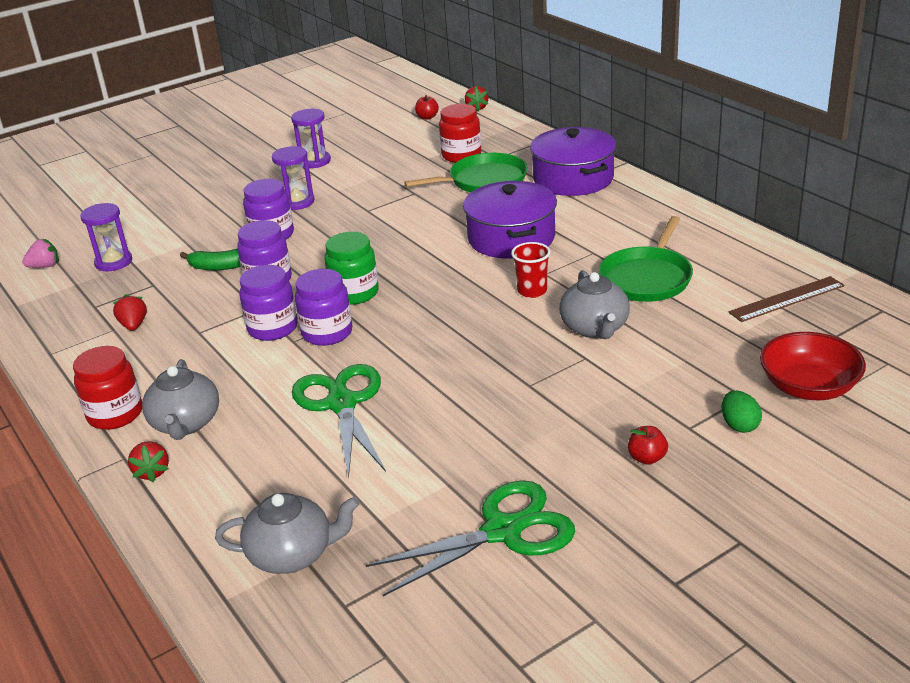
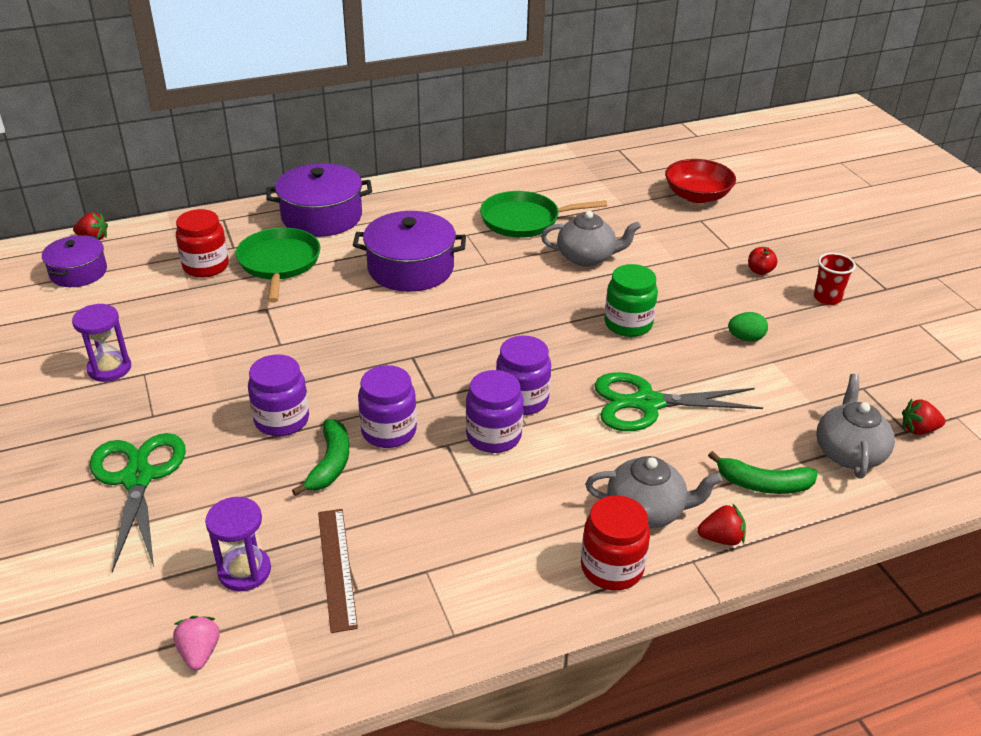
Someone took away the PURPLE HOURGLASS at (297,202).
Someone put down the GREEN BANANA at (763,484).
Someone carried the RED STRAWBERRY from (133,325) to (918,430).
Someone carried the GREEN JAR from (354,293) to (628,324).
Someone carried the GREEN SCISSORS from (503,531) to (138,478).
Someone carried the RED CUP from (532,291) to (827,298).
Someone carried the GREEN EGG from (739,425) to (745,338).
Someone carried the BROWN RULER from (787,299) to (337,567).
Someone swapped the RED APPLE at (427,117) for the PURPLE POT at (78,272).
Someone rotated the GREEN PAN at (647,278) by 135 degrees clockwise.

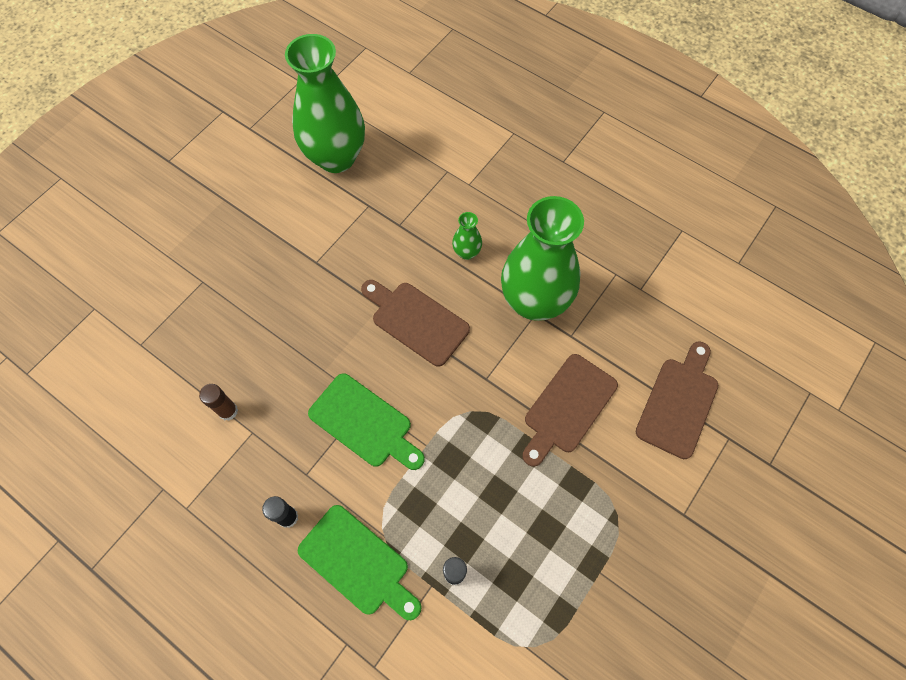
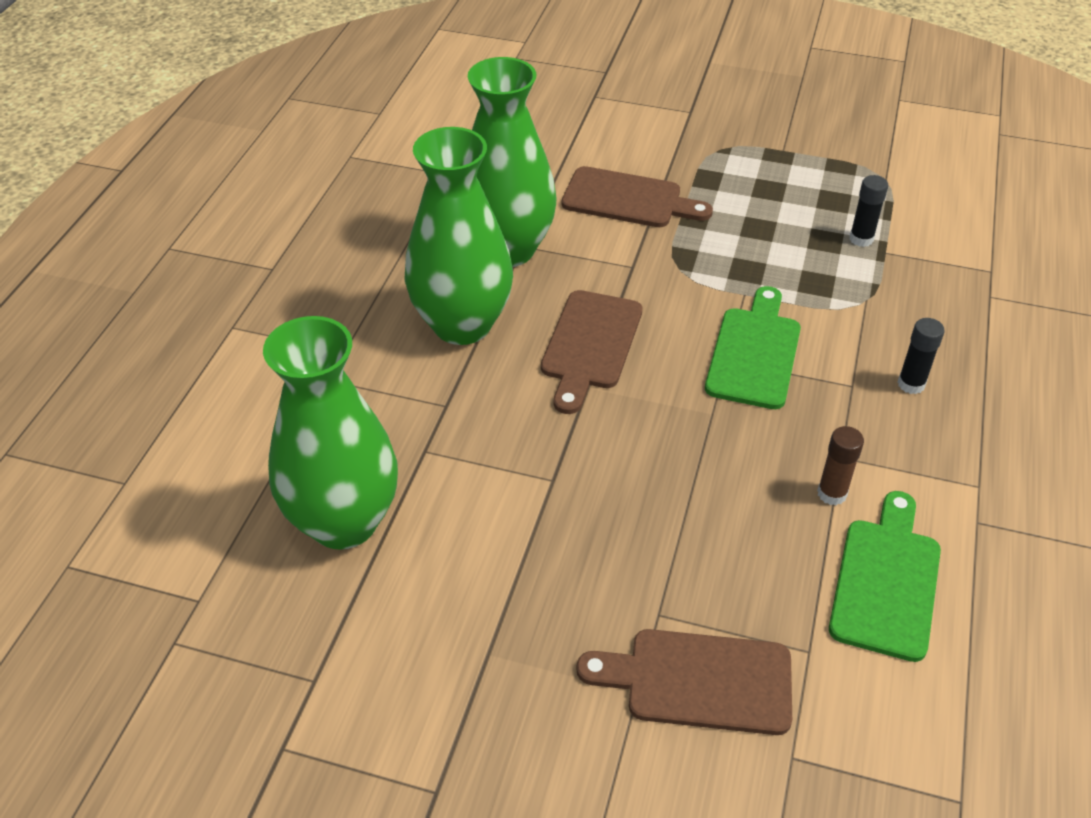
Someone carried the GREEN CUTTING BOARD from (358,563) to (886,581).
Someone carried the BROWN CUTTING BOARD from (679,403) to (699,681).
Someone scaled the GREEN VASE at (466,252) by 2.44.

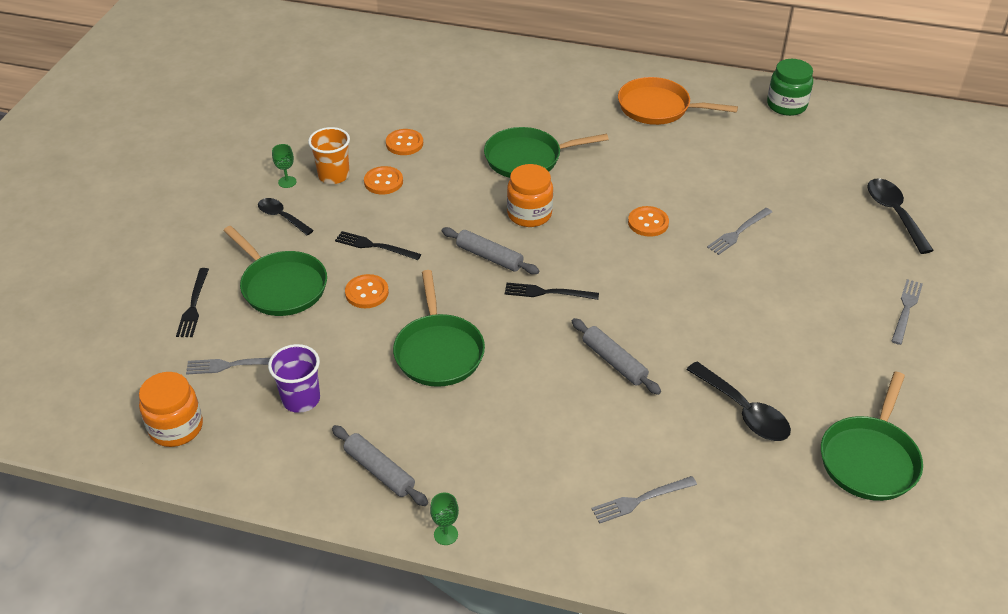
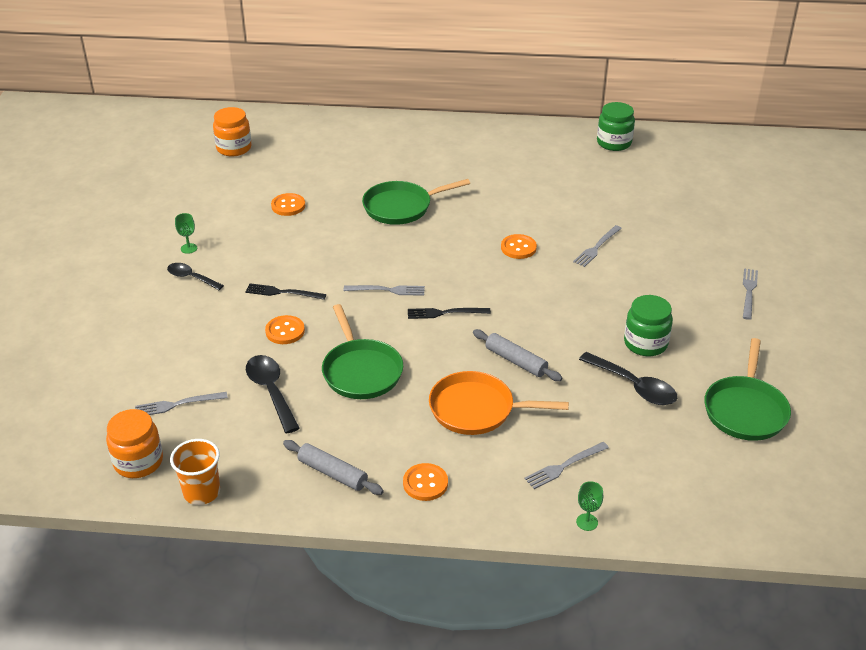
Someone took away the BLACK FORK at (193,305).
Someone took away the GREEN PAN at (281,286).
Someone took away the PURPLE CUP at (301,399).
Someone put down the GREEN JAR at (645,343).
Someone carried the ORANGE CUP from (334,175) to (202,492).
Someone carried the ORANGE BUTTON from (383,182) to (425,483).
Someone carried the GREEN GOBLET from (446,534) to (587,522).
Someone carried the ORANGE JAR from (529,214) to (234,148).
Someone carried the ORANGE PAN from (658,107) to (477,409).
Someone carried the BLACK SPOON from (894,213) to (271,391).
Someone swapped the GREY ROLLING PIN at (489,257) for the GREY FORK at (387,290).

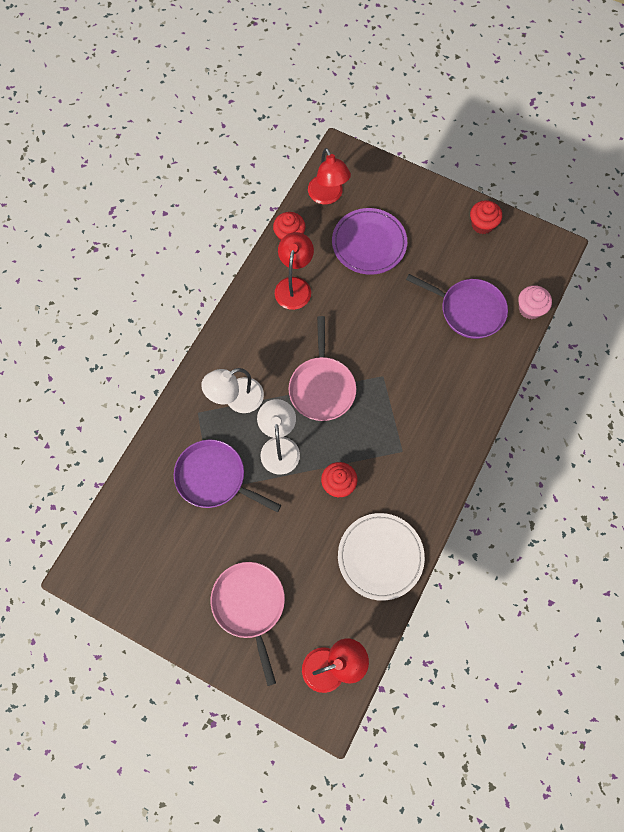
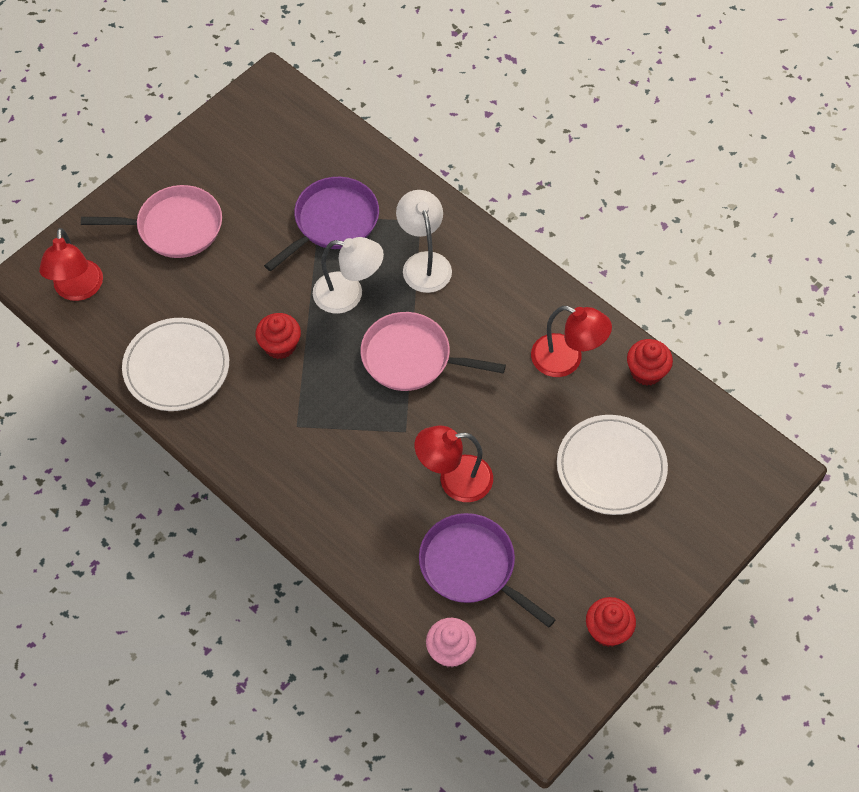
Someone carried the RED LAMP from (328,196) to (454,480).
Someone repainted the PURPLE PLATE at (369,243), which became the WHITE PLATE at (611,467).
Someone rotated the PURPLE PAN at (469,310) by 90 degrees clockwise.

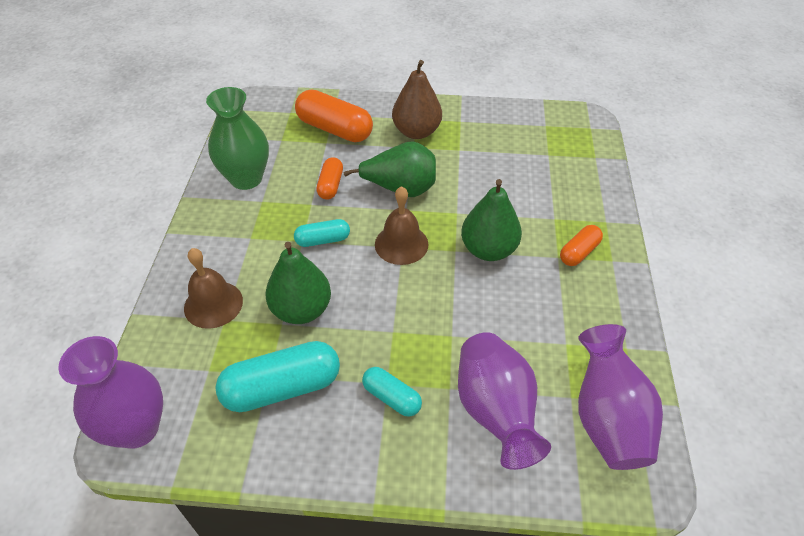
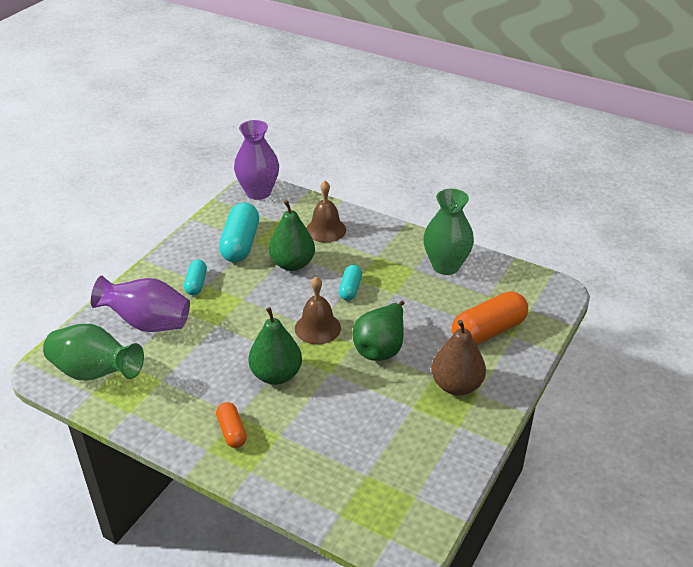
Someone took away the ORANGE CAPSULE at (330,185).
Someone repainted the PURPLE VASE at (607,418), which became the GREEN VASE at (95,373).
Someone rotated the TURQUOISE CAPSULE at (392,397) by 60 degrees counterclockwise.

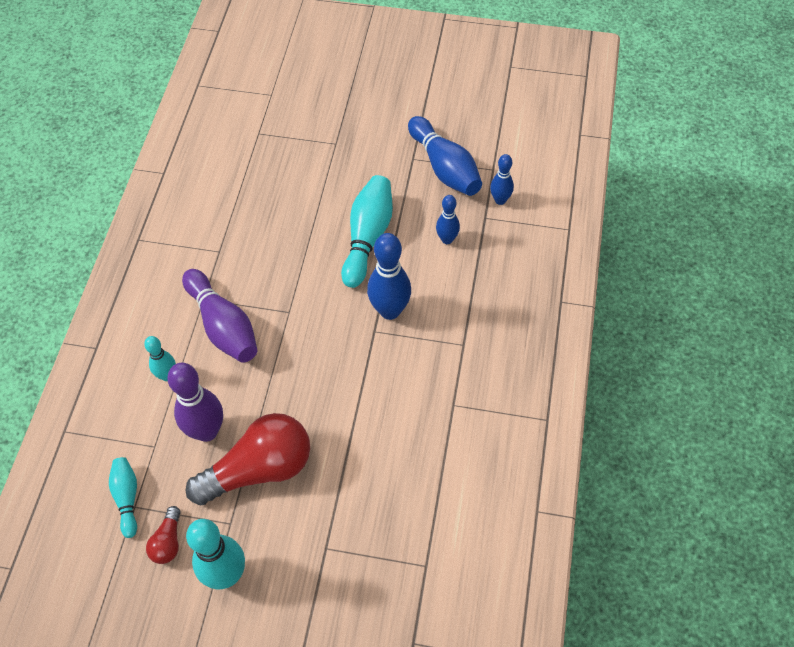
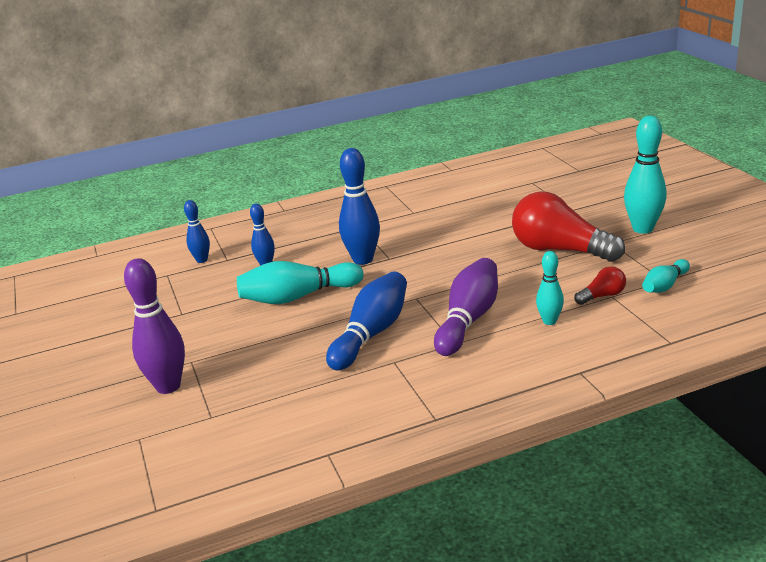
Someone carried the RED LIGHT BULB from (168,542) to (602,296).
Someone carried the PURPLE BOWLING PIN from (207,431) to (168,386).
Someone carried the BLUE BOWLING PIN from (445,167) to (371,334).

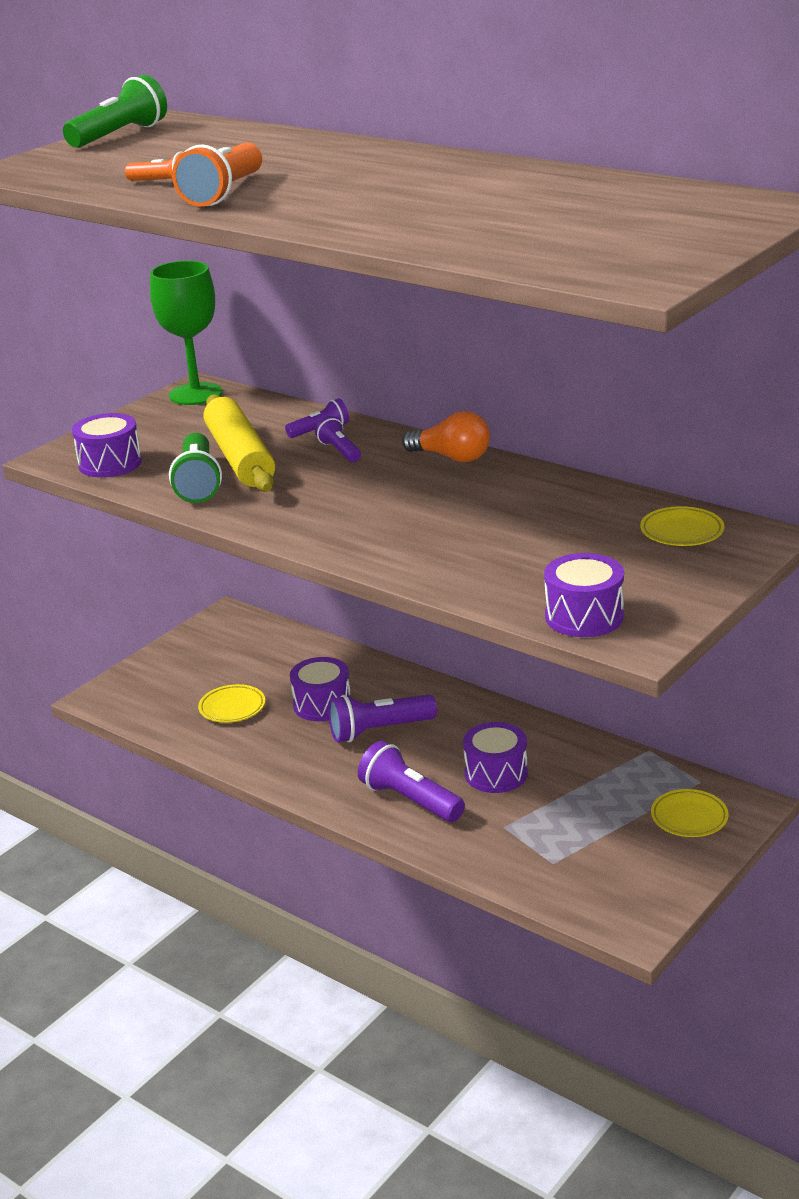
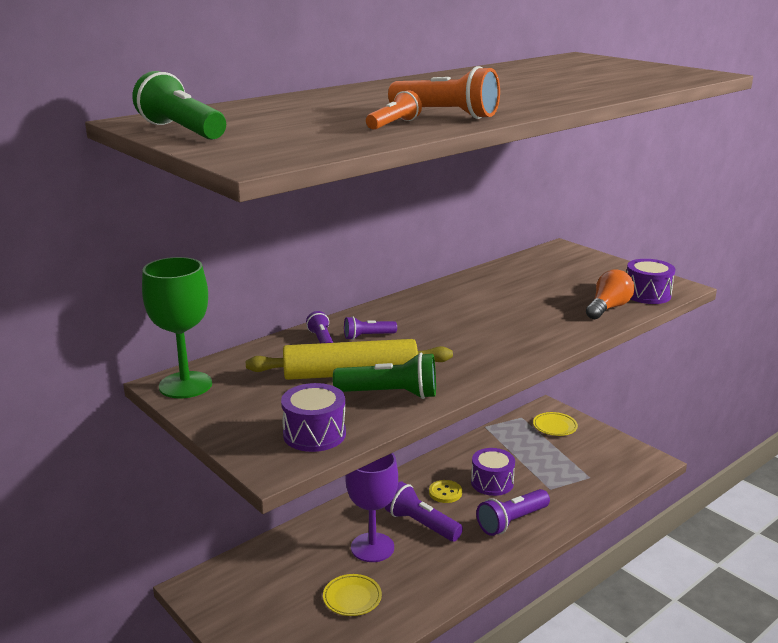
Someone took away the YELLOW PLATE at (681,531).
Someone put down the YELLOW BUTTON at (445,493).
Someone carried the ORANGE LIGHT BULB from (452,457) to (608,308).
Someone swapped the PURPLE DRUM at (322,704) for the PURPLE GOBLET at (372,547).
Someone rotated the PURPLE FLASHLIGHT at (379,730) by 135 degrees clockwise.

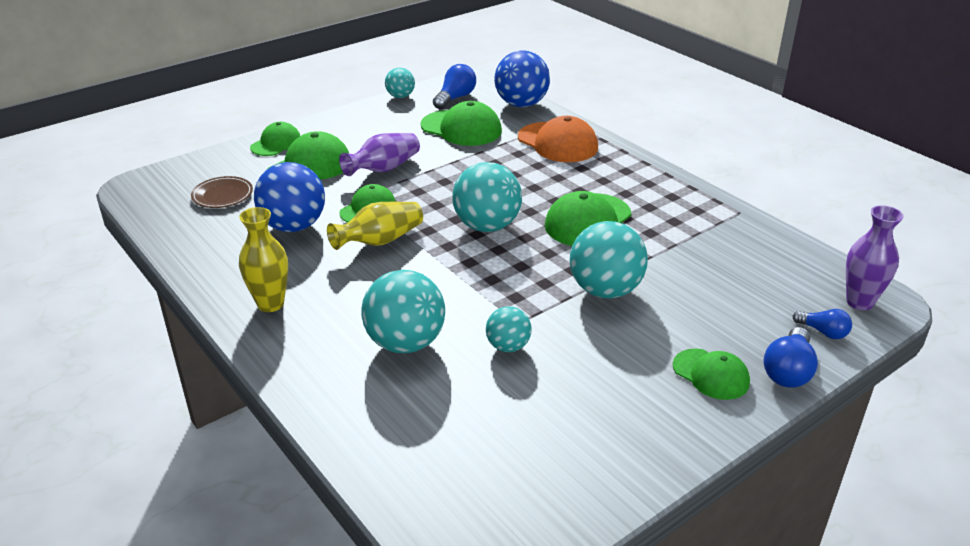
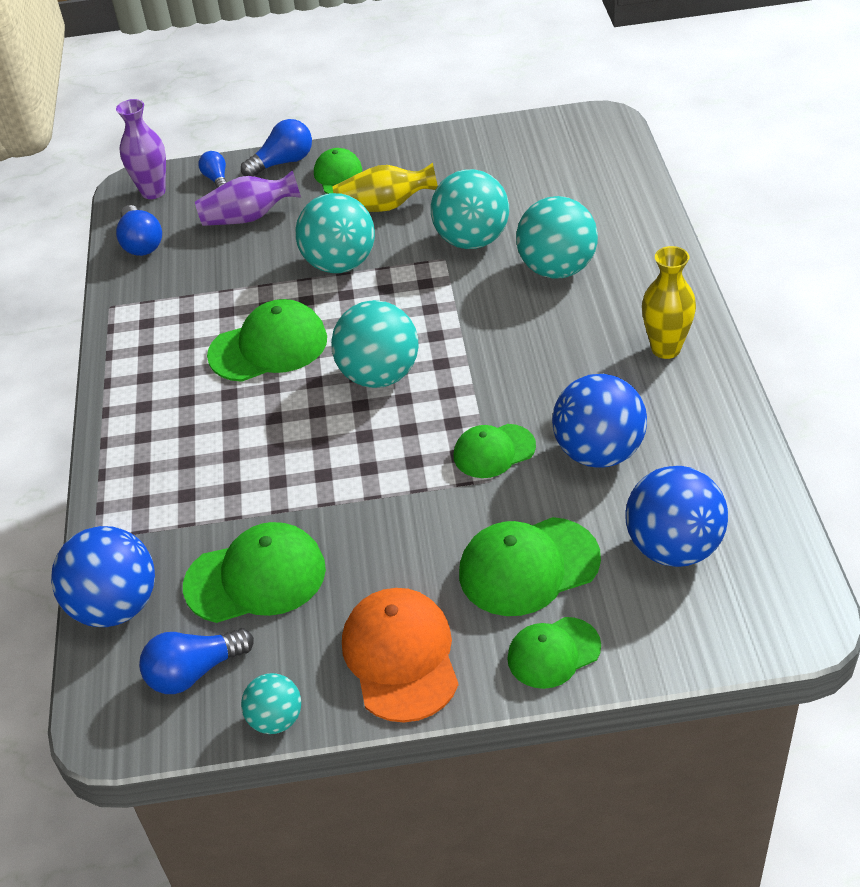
Someone put down the BLUE LIGHT BULB at (141,243).
Someone carried the YELLOW VASE from (379,241) to (385,206).
Someone carried the PURPLE VASE from (383,169) to (249,217).
Someone carried the ORANGE CAP from (557,143) to (400,657).
Someone swapped the BROWN PLATE at (222,195) for the BLUE BALL at (673,548).
Someone rotated the GREEN CAP at (461,128) by 105 degrees clockwise.
Someone scaled the TURQUOISE BALL at (508,346) by 1.81.

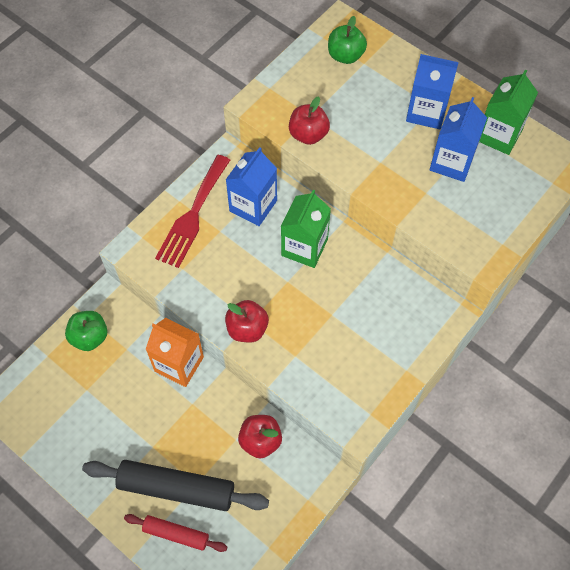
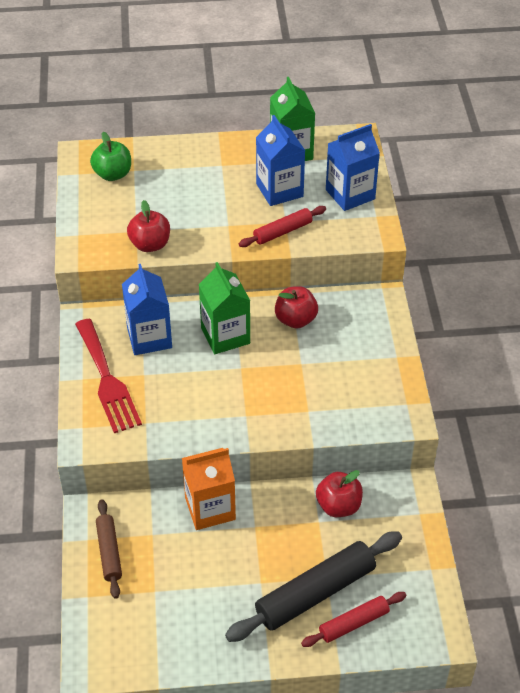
Someone put down the RED ROLLING PIN at (282,232).
Someone carried the RED APPLE from (247,329) to (295,320).
Someone carried the BLUE CARTON from (426,112) to (350,194).
Someone swapped the GREEN APPLE at (90,337) for the BROWN ROLLING PIN at (109,552).

